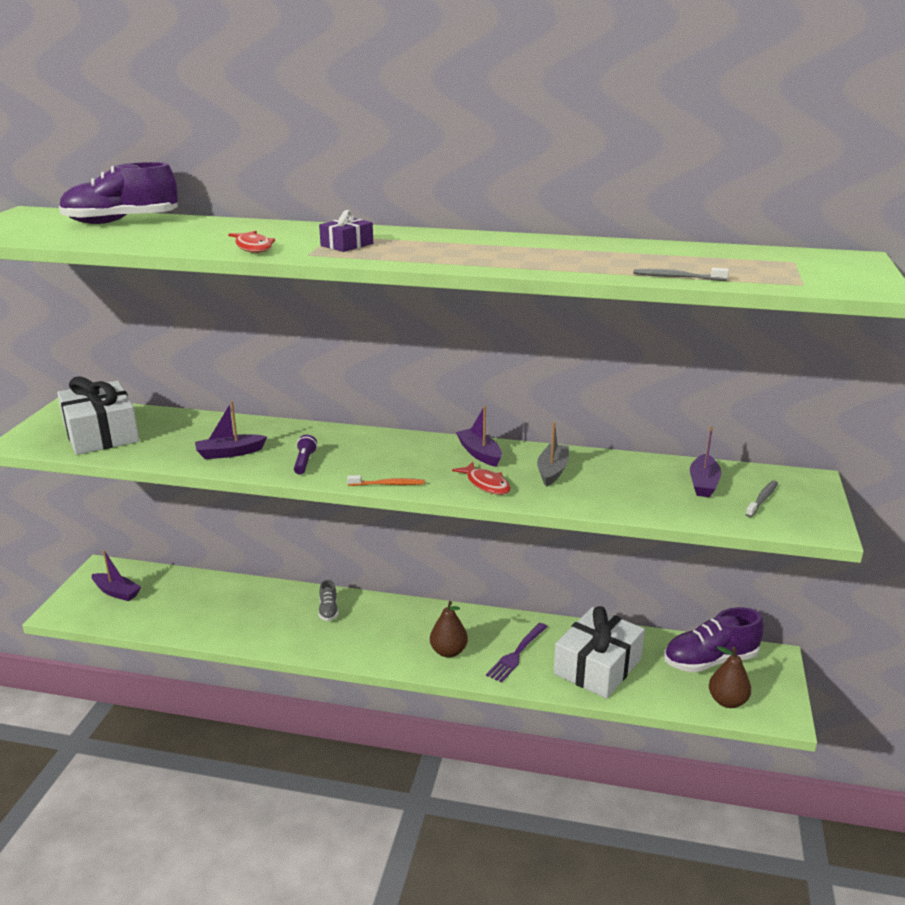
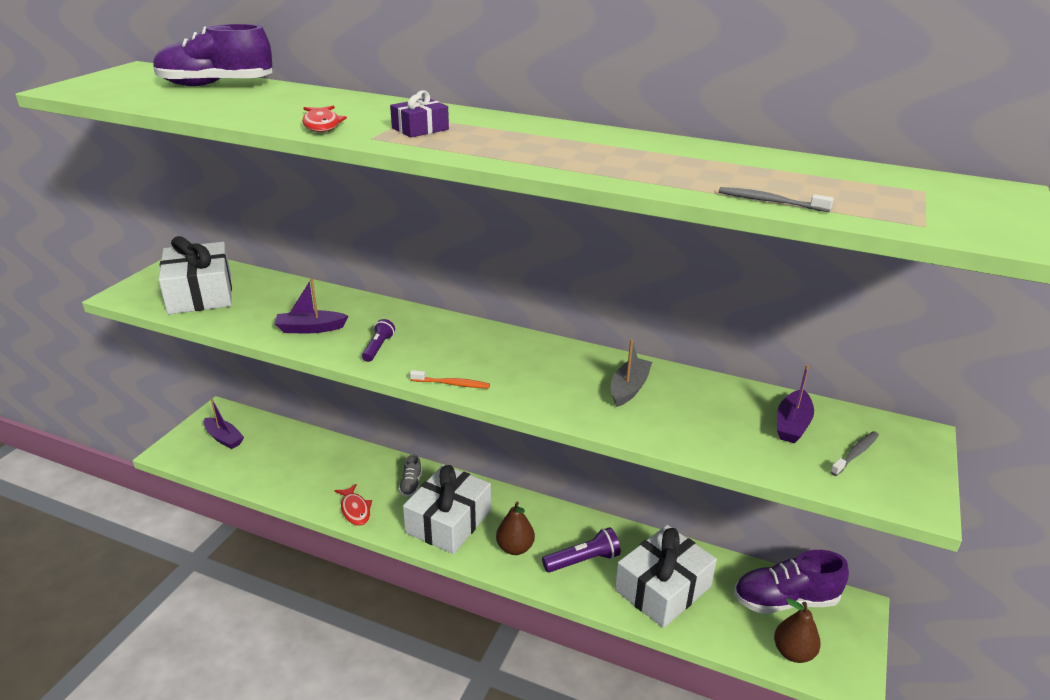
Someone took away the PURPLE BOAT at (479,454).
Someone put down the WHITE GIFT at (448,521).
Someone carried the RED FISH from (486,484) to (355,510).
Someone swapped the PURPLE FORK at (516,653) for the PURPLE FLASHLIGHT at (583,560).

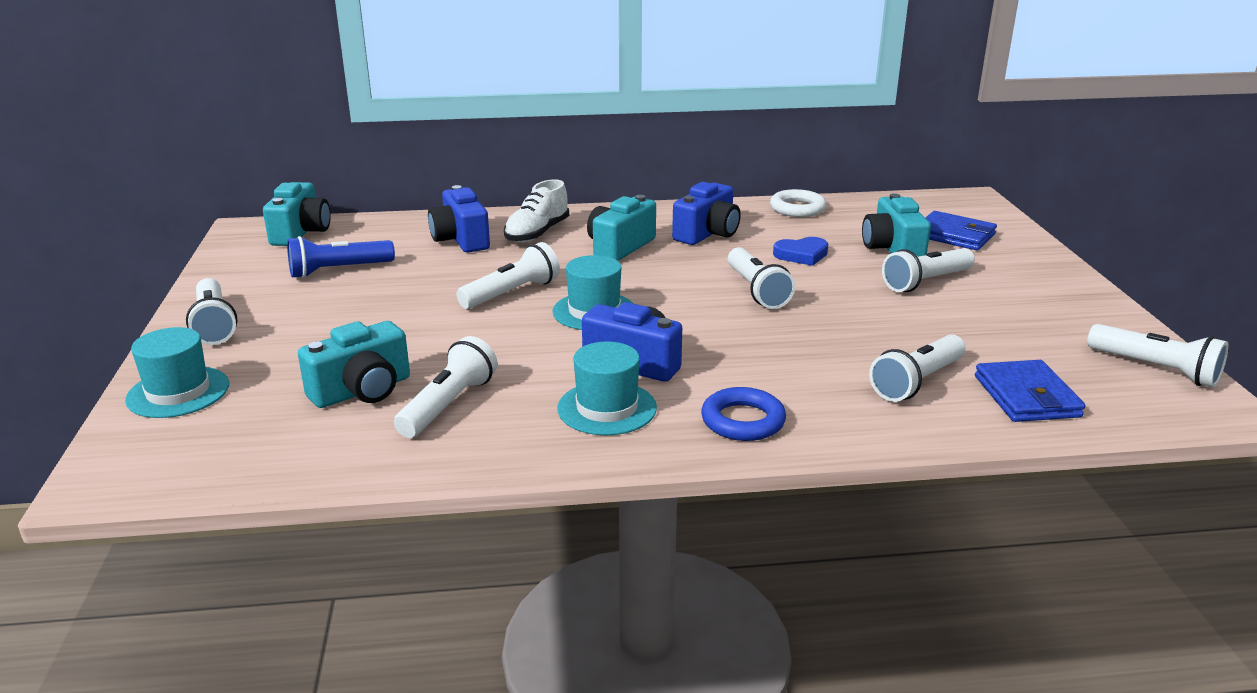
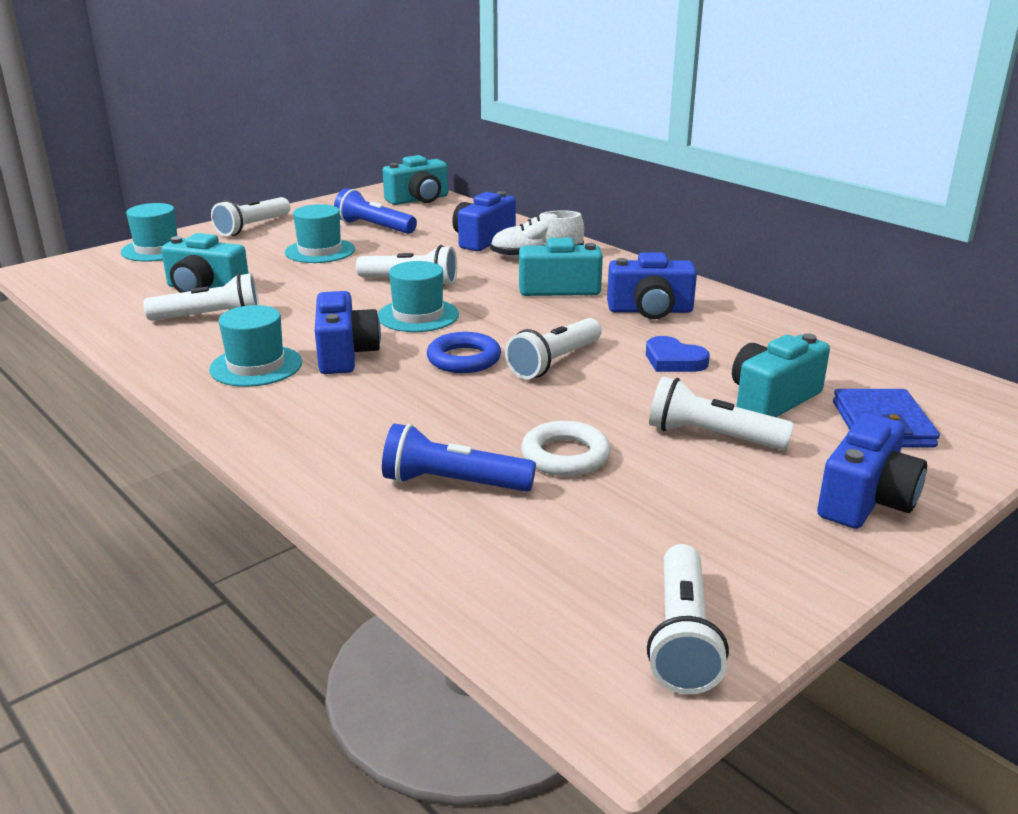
Someone took away the BLUE WALLET at (1026,396).
Someone put down the TURQUOISE HAT at (320,251).
Someone put down the BLUE CAMERA at (866,500).
Someone carried the BLUE RING from (743,421) to (464,359).
Someone carried the WHITE RING from (797,208) to (565,456).
Someone repainted the WHITE FLASHLIGHT at (917,382), which became the BLUE FLASHLIGHT at (453,483).

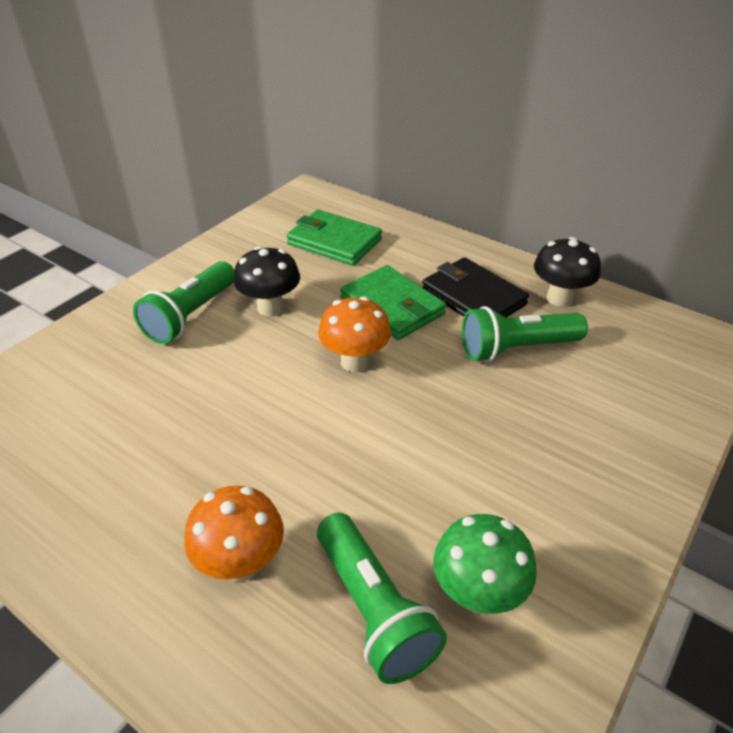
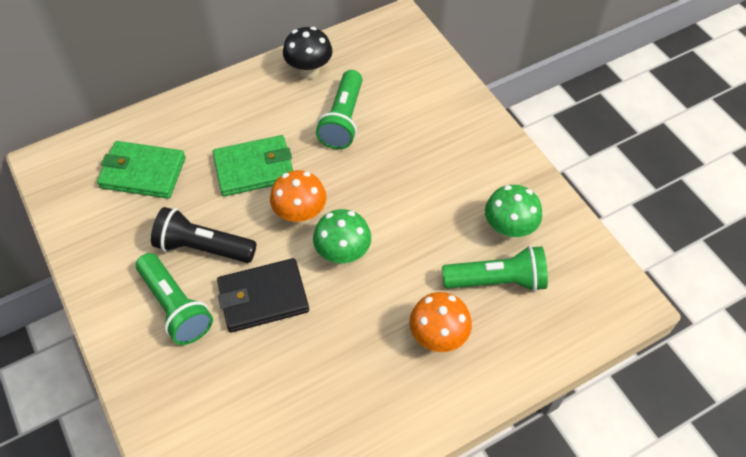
Someone put down the GREEN MUSHROOM at (343,254).
Someone carried the BLACK WALLET from (473,297) to (263,297).
Someone swapped the BLACK MUSHROOM at (270,308) for the BLACK FLASHLIGHT at (203,247).
Someone rotated the GREEN WALLET at (334,242) by 45 degrees clockwise.

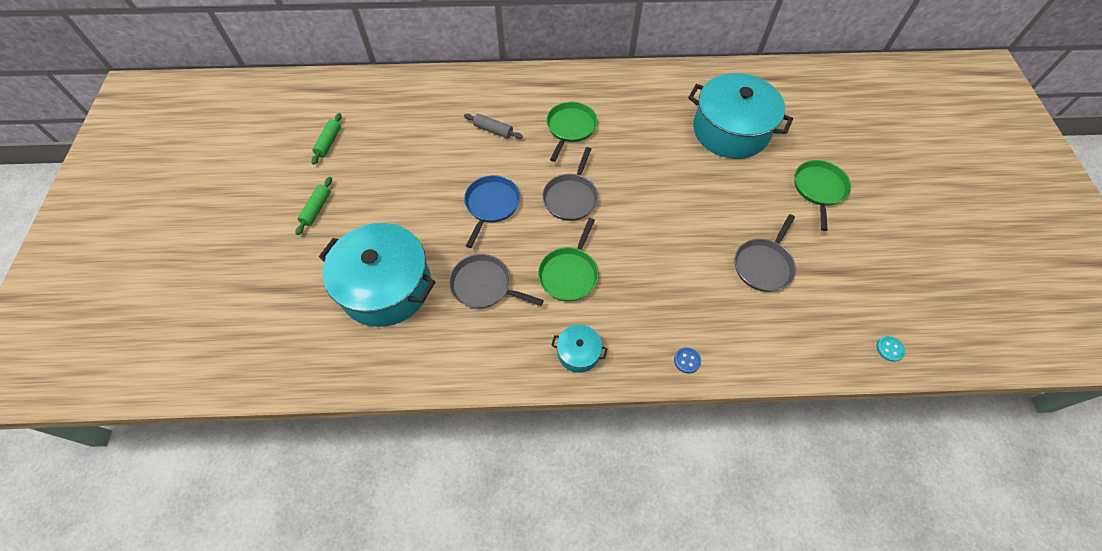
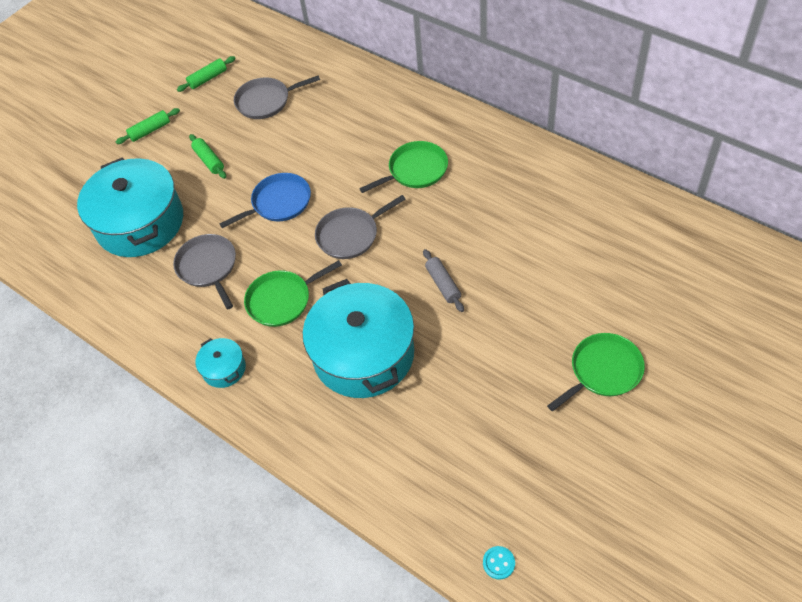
Someone took away the BLUE BUTTON at (687,360).
Someone put down the GREEN ROLLING PIN at (209,160).
Someone carried the GREY ROLLING PIN from (493,130) to (443,284).
Someone carried the TURQUOISE POT from (730,130) to (363,354).
Someone carried the GREY PAN from (763,265) to (266,101).

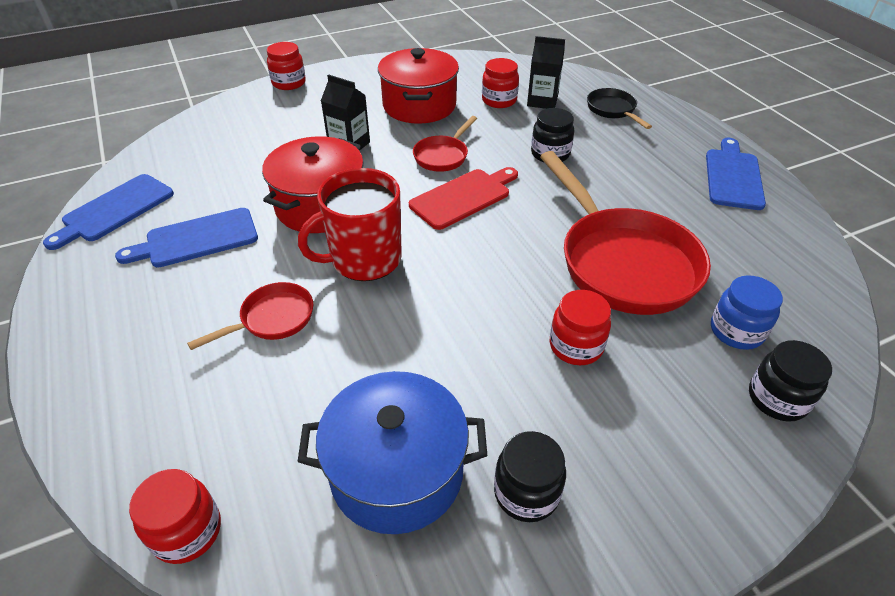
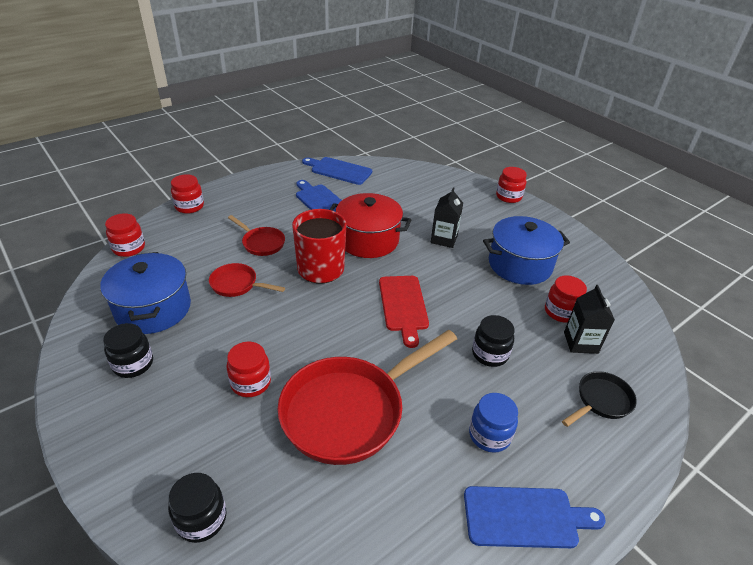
Someone put down the RED JAR at (189,206).
Someone carried the RED PAN from (443,156) to (237,285).
Someone carried the BLUE JAR from (736,331) to (489,435).
Someone repainted the RED POT at (419,105), which became the BLUE POT at (520,265).
Someone rotated the RED CUTTING BOARD at (463,197) by 45 degrees clockwise.

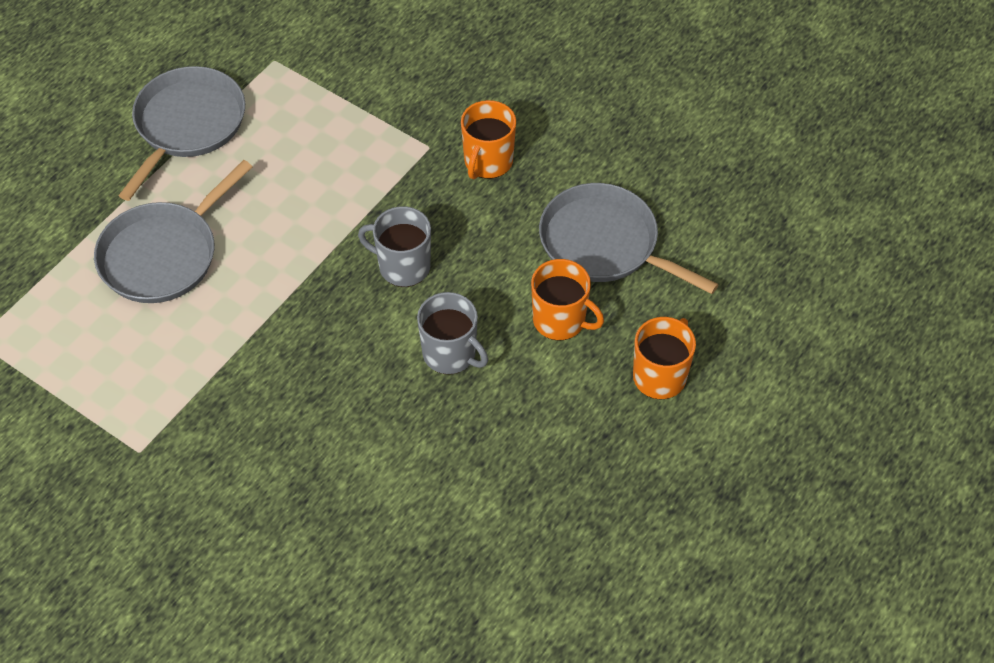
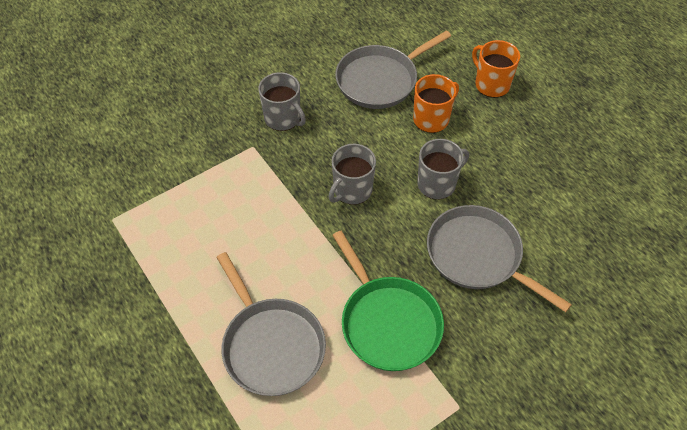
Someone put down the GREEN PAN at (388,322).
Someone carried the GREY PAN from (187,125) to (477,256).
Someone repainted the ORANGE MUG at (488,162), which became the GREY MUG at (283,118).

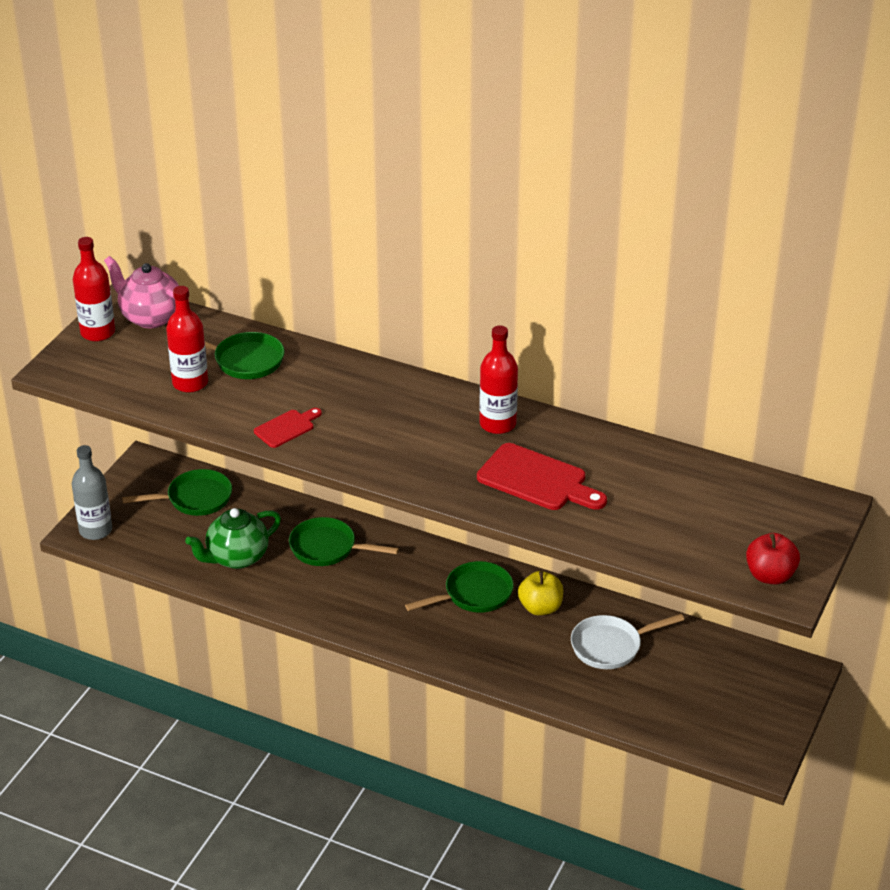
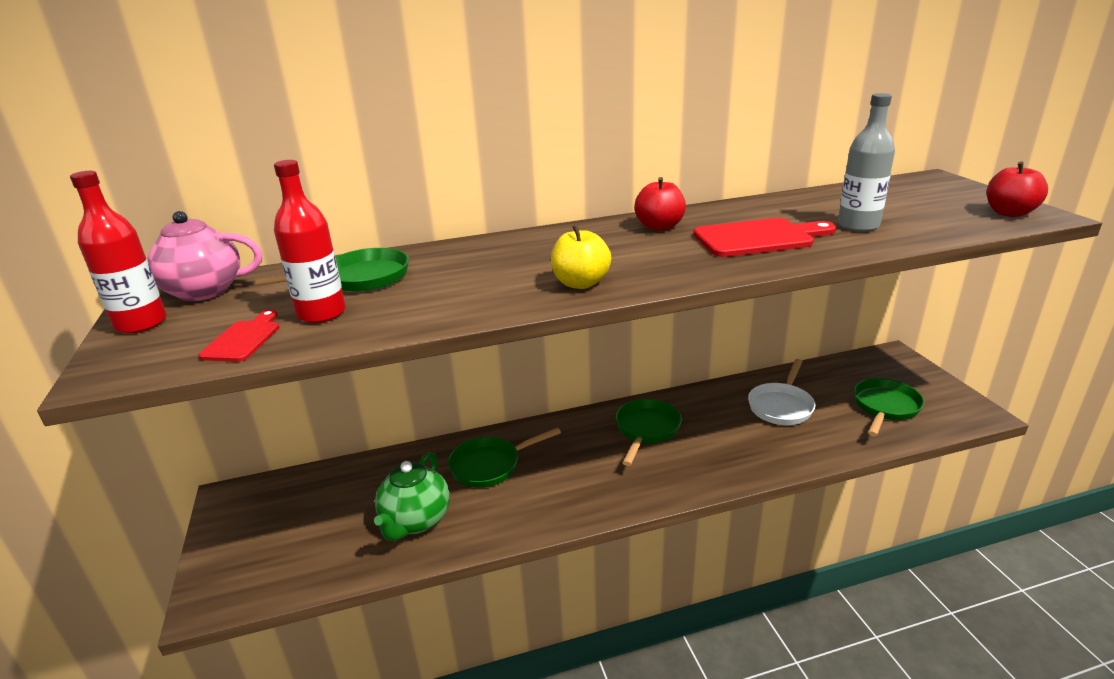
Someone carried the GREY BOTTLE from (95,530) to (858,225).
Someone carried the GREEN PAN from (195,499) to (885,407).
Someone carried the RED CUTTING BOARD from (287,428) to (244,339).
Someone carried the YELLOW APPLE from (540,607) to (580,283).
Someone swapped the RED BOTTLE at (497,424) for the RED APPLE at (659,227).

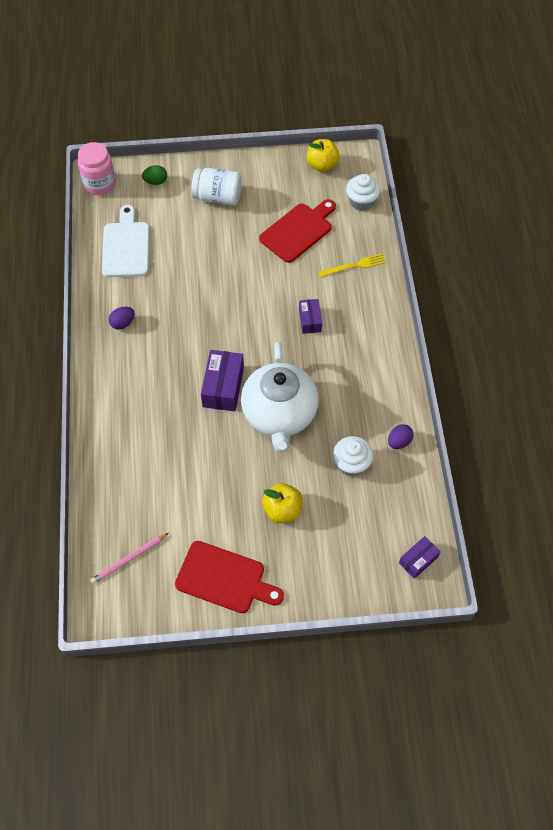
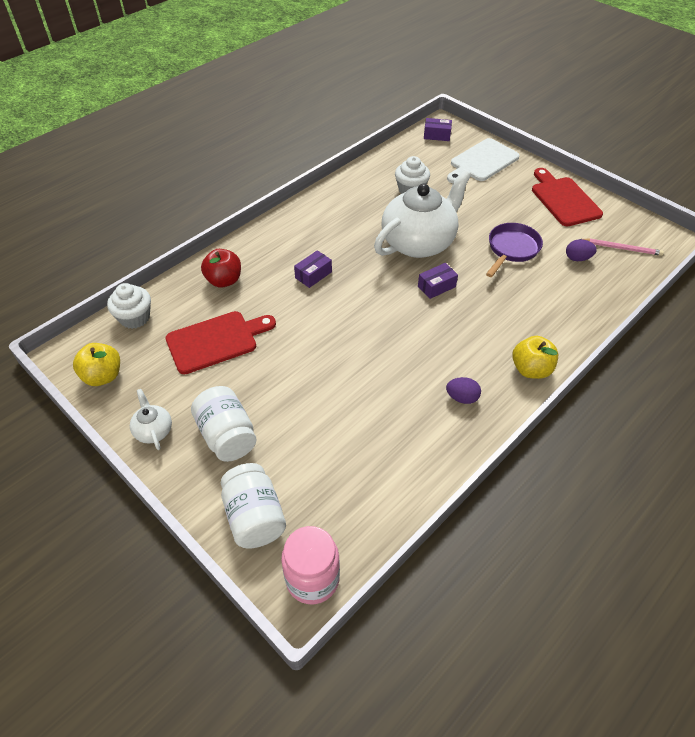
Someone put down the WHITE TEAPOT at (153,430).
Someone put down the PURPLE PAN at (512,249).
Someone carried the WHITE CUTTING BOARD from (126,246) to (482,162).
Someone carried the YELLOW APPLE from (282,510) to (531,369).
Someone carried the PURPLE EGG from (399,442) to (577,258).
Someone swapped the GREEN EGG at (155,181) for the WHITE JAR at (254,517).
Someone swapped the YELLOW FORK at (354,266) for the RED APPLE at (224,280).
Someone rotated the RED CUTTING BOARD at (298,231) by 150 degrees clockwise.
Someone scaled the PURPLE BOX at (223,387) by 0.60.

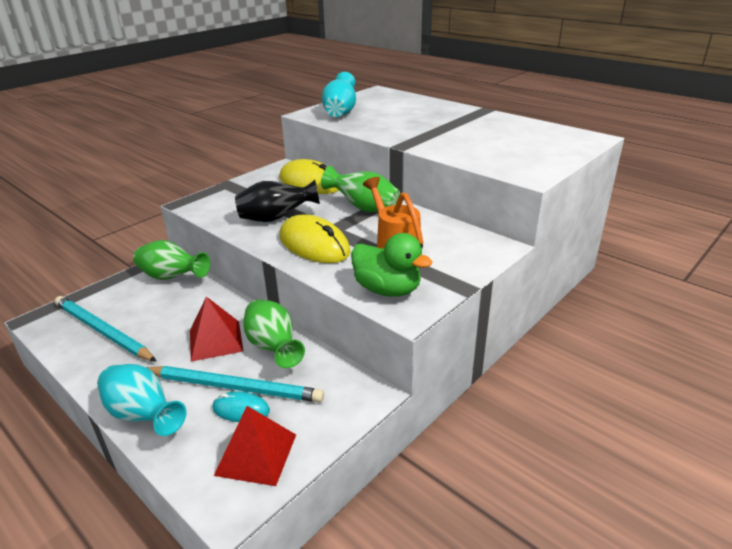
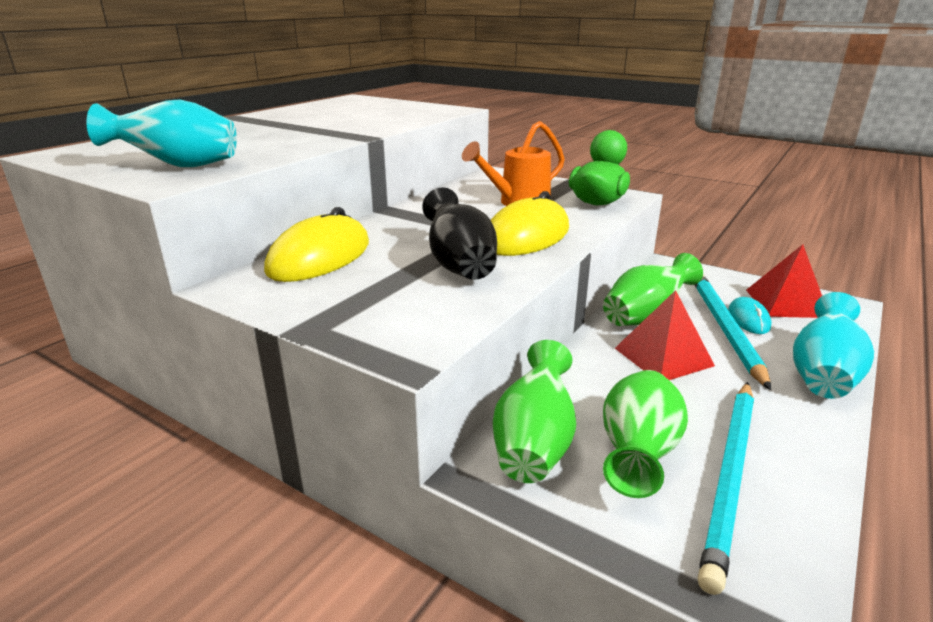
Someone carried the GREEN VASE from (364,208) to (637,454).

